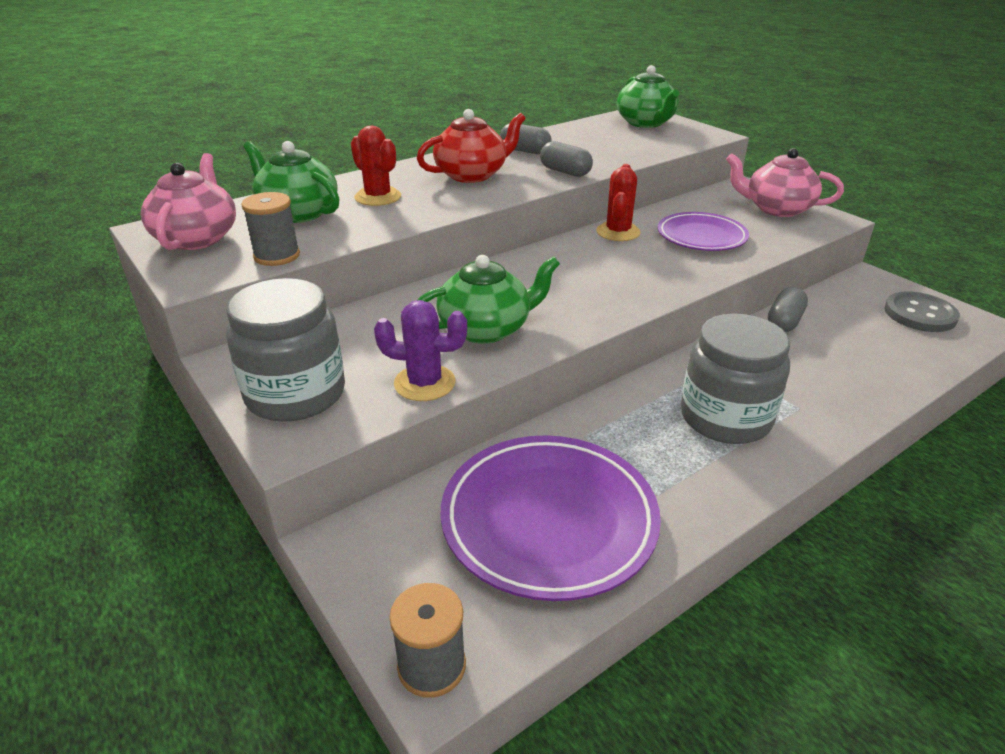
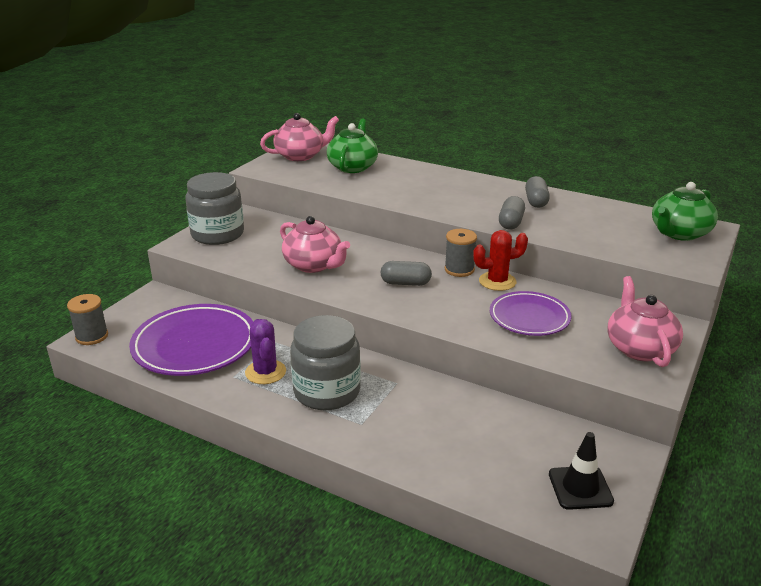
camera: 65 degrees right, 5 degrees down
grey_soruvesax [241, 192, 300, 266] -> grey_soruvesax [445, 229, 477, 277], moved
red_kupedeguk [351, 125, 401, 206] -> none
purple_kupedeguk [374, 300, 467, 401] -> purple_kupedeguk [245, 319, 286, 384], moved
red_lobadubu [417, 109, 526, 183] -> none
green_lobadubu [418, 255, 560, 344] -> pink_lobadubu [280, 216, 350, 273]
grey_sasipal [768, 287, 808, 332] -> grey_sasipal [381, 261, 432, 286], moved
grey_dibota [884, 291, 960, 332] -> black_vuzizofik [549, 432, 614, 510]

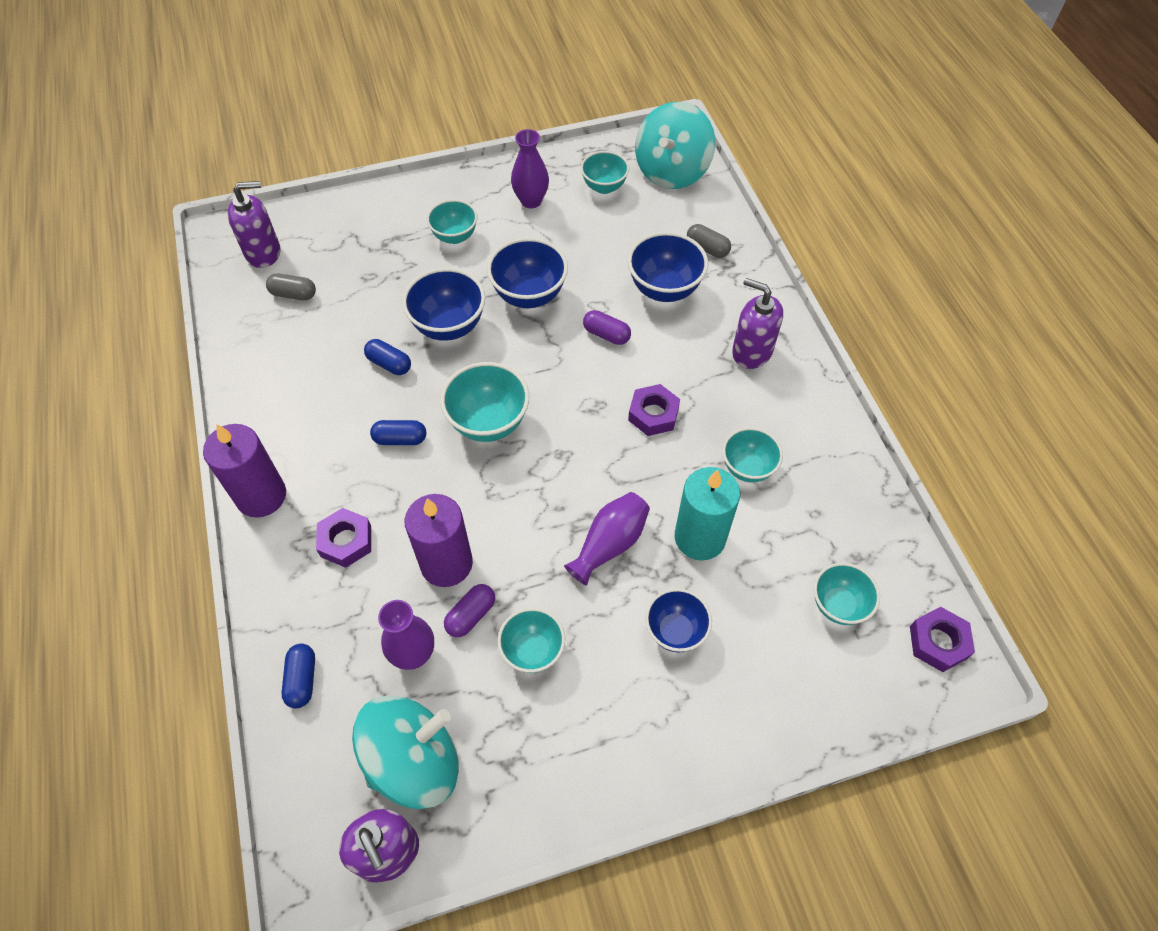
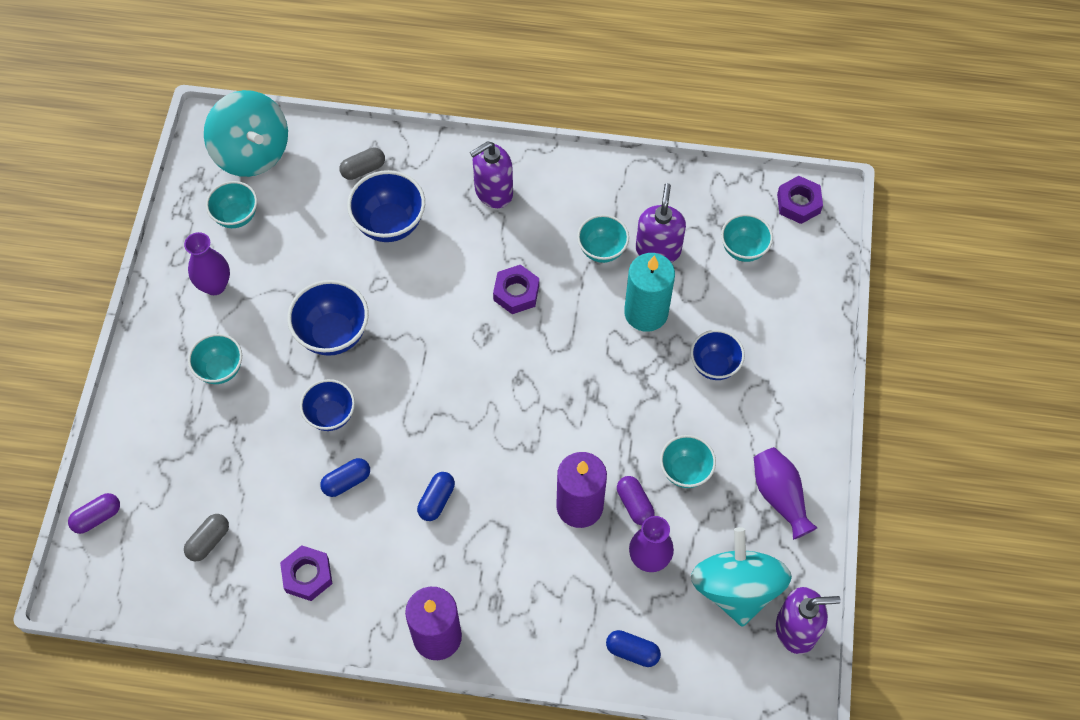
camera: 65 degrees left, 5 degrees up
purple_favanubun [227, 181, 280, 268] -> purple_favanubun [636, 183, 686, 263], moved
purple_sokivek [316, 508, 371, 568] -> purple_sokivek [280, 545, 332, 601], moved
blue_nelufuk [402, 268, 485, 341] -> blue_nelufuk [300, 379, 355, 431], x0.66
turquoise_nelufuk [440, 362, 529, 442] -> none
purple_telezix [564, 492, 650, 586] -> purple_telezix [754, 447, 817, 540], moved
purple_sasipal [583, 310, 631, 345] -> purple_sasipal [68, 493, 120, 534], moved

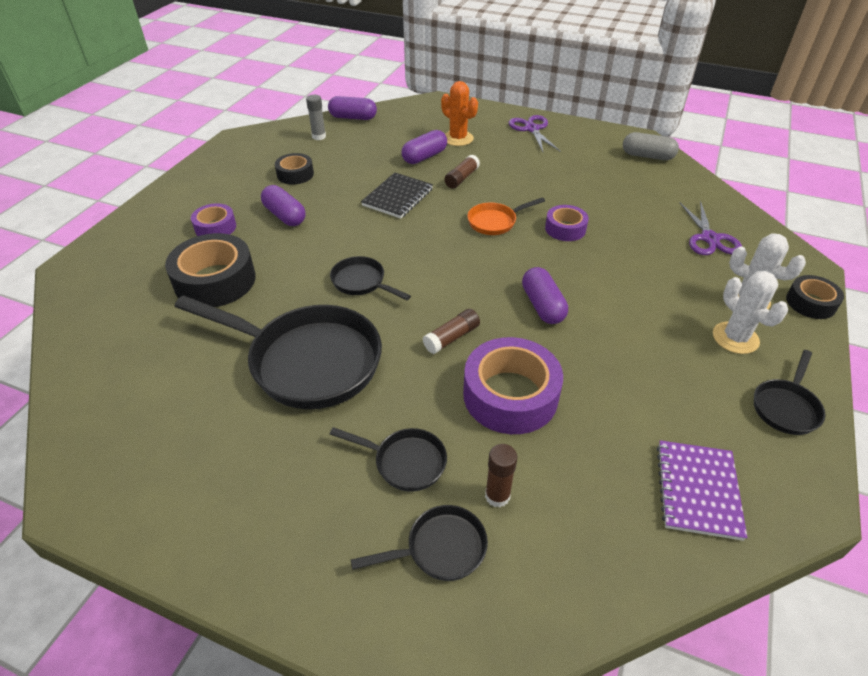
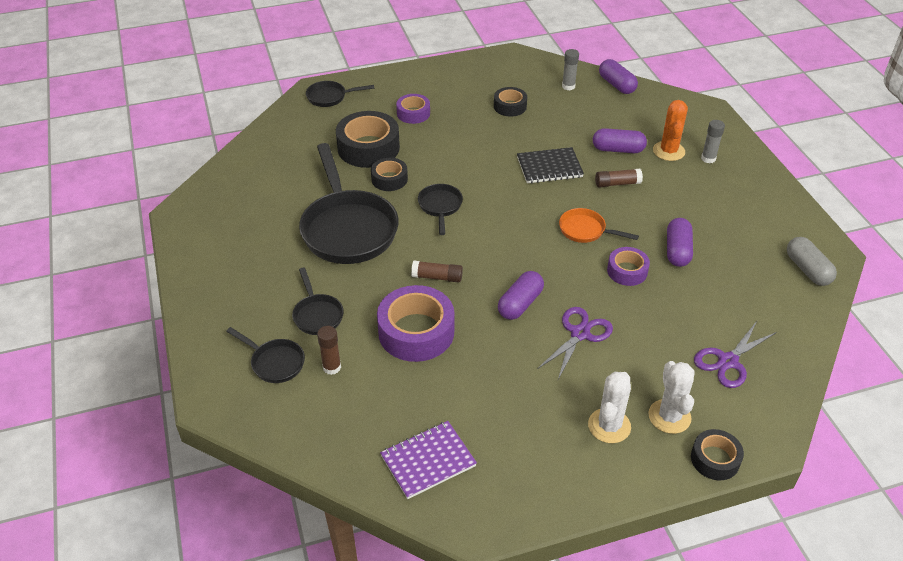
camera: 50 degrees right, 0 degrees up
purple_sasipal [261, 185, 306, 226] -> purple_sasipal [667, 218, 693, 267], moved
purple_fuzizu [509, 115, 561, 152] -> purple_fuzizu [537, 307, 613, 379], moved
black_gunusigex [754, 350, 825, 435] -> black_gunusigex [306, 81, 374, 107], moved
none -> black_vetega [371, 158, 408, 191]
none -> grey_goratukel [701, 120, 725, 163]

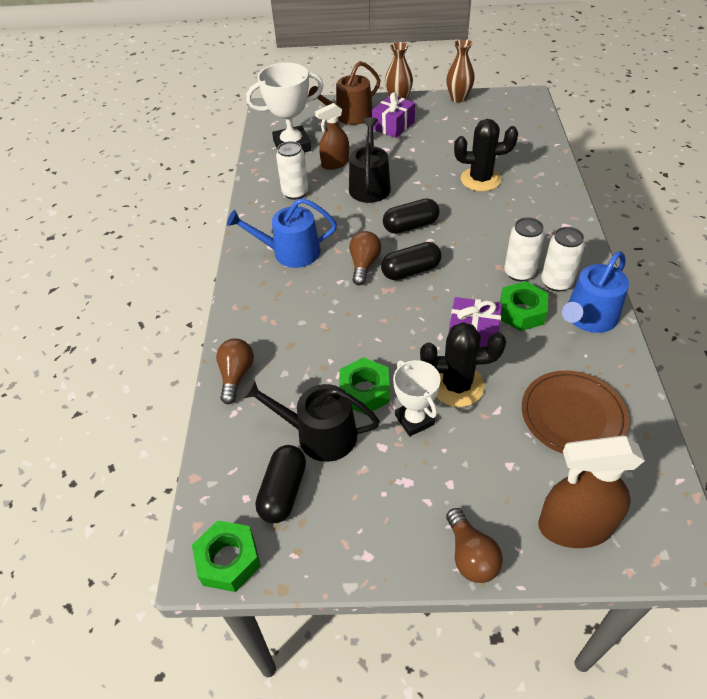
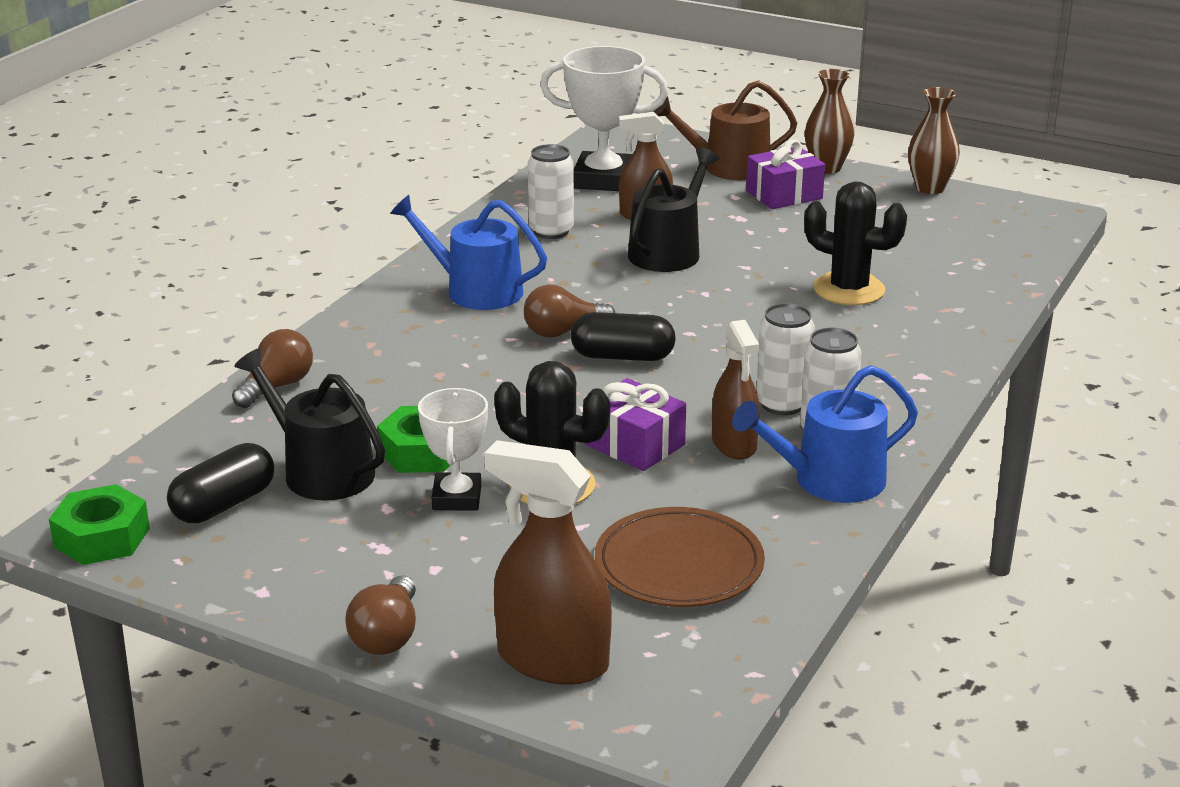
camera: 25 degrees right, 20 degrees down
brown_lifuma [349, 231, 382, 285] -> brown_lifuma [524, 285, 615, 338], 150 degrees counterclockwise
black_sasipal [383, 198, 439, 234] -> none
green_sokivek [500, 281, 548, 331] -> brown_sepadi [712, 320, 760, 460]

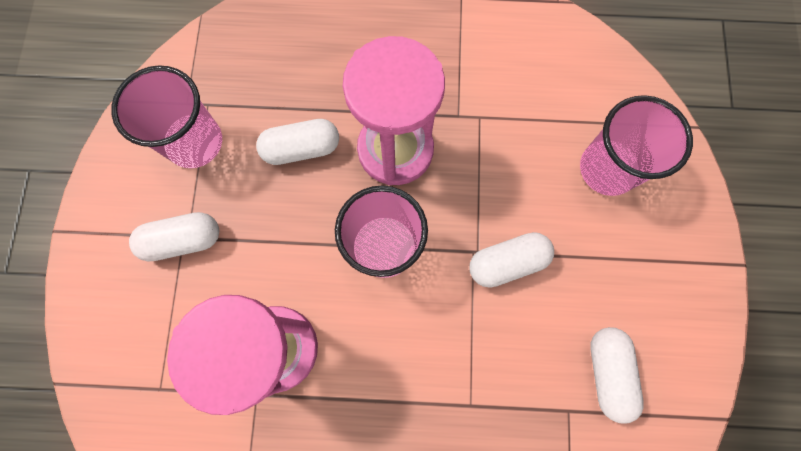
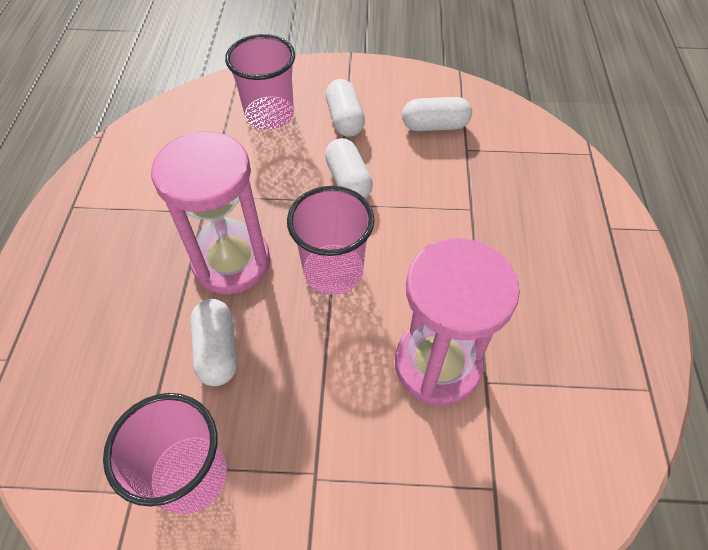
camera: 90 degrees left, 20 degrees down
white_sasipal [129, 212, 219, 261] -> white_sasipal [326, 79, 365, 137], moved

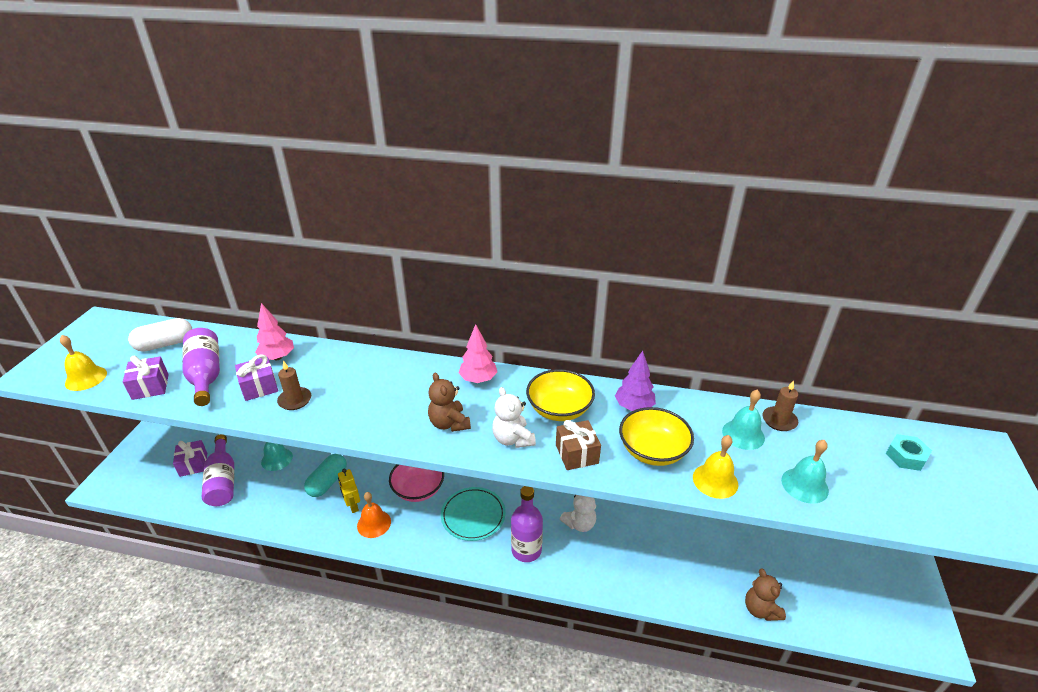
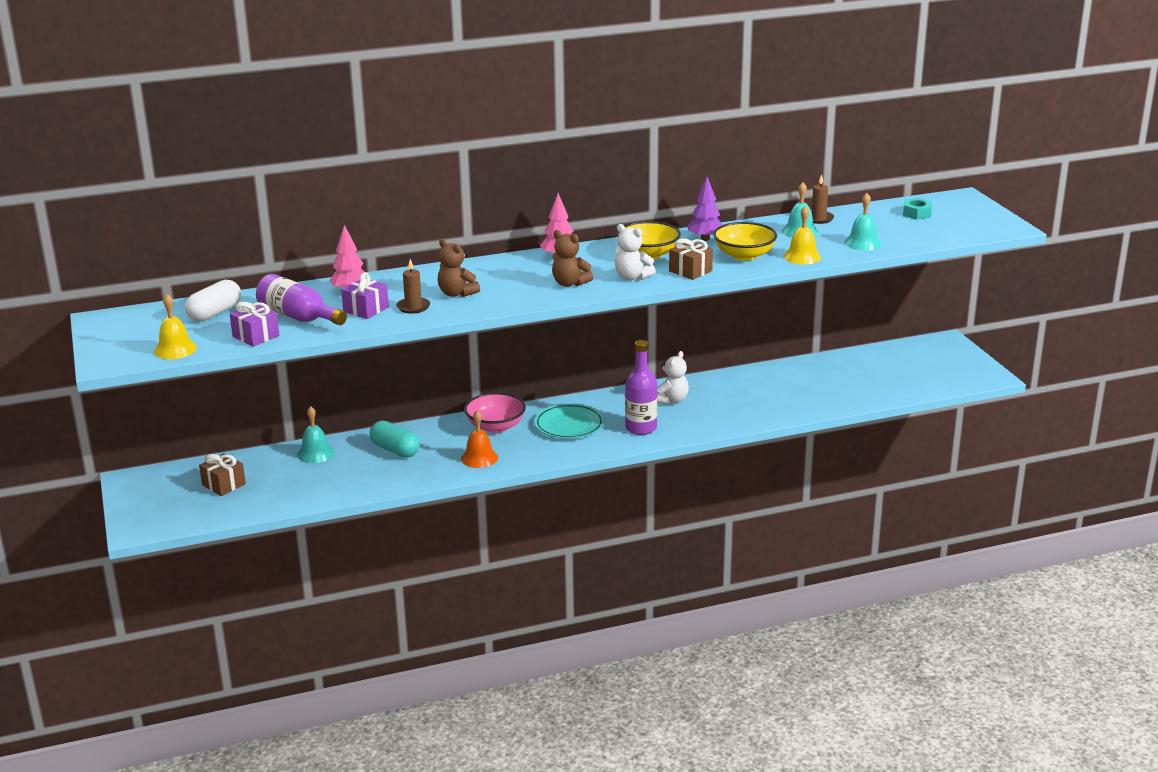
camera: 30 degrees left, 10 degrees down
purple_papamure [173, 440, 207, 477] -> brown_papamure [199, 453, 246, 496]
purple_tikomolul [202, 434, 234, 506] -> none
turquoise_sasipal [304, 454, 347, 497] -> turquoise_sasipal [370, 421, 420, 458], 45 degrees counterclockwise
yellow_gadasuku [338, 469, 360, 513] -> none
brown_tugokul [745, 568, 786, 621] -> brown_tugokul [438, 239, 480, 297], moved

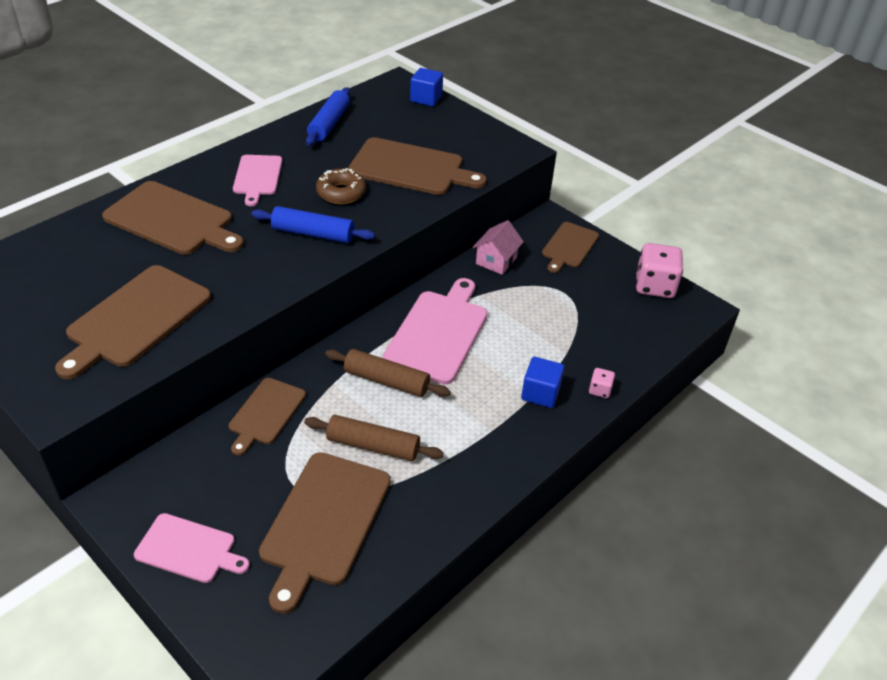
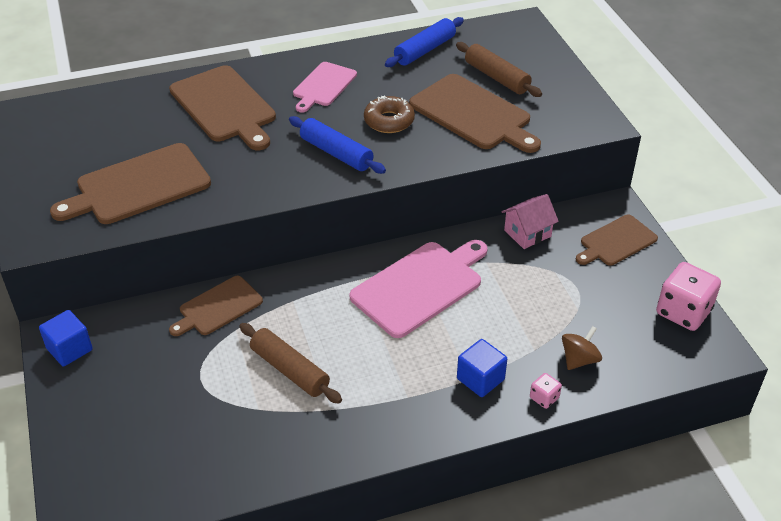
camera: 30 degrees right, 0 degrees up
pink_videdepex [134, 513, 250, 583] -> none
brown_videdepex [259, 452, 391, 614] -> none
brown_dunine [325, 349, 451, 397] -> brown_dunine [456, 42, 542, 97], moved
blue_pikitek [410, 68, 443, 106] -> blue_pikitek [39, 310, 93, 366], moved
none -> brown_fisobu [562, 326, 602, 370]

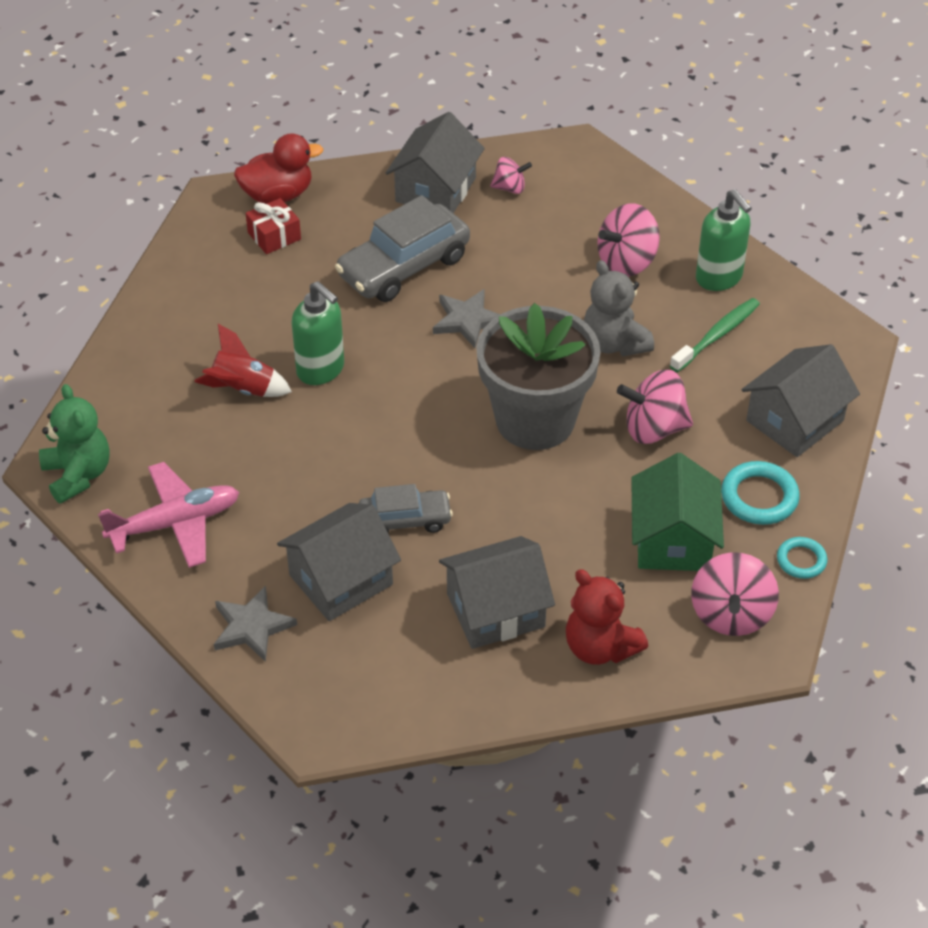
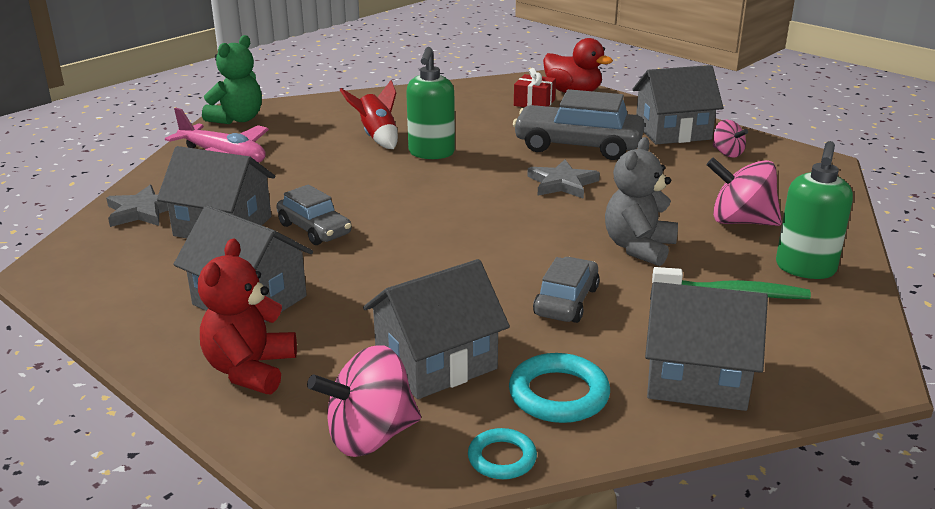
camera: 55 degrees right, 20 degrees down
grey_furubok [476, 303, 601, 450] -> none
pink_fisobu [617, 370, 693, 444] -> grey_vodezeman [533, 257, 600, 323]
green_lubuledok [631, 453, 724, 571] -> grey_lubuledok [363, 259, 510, 399]

